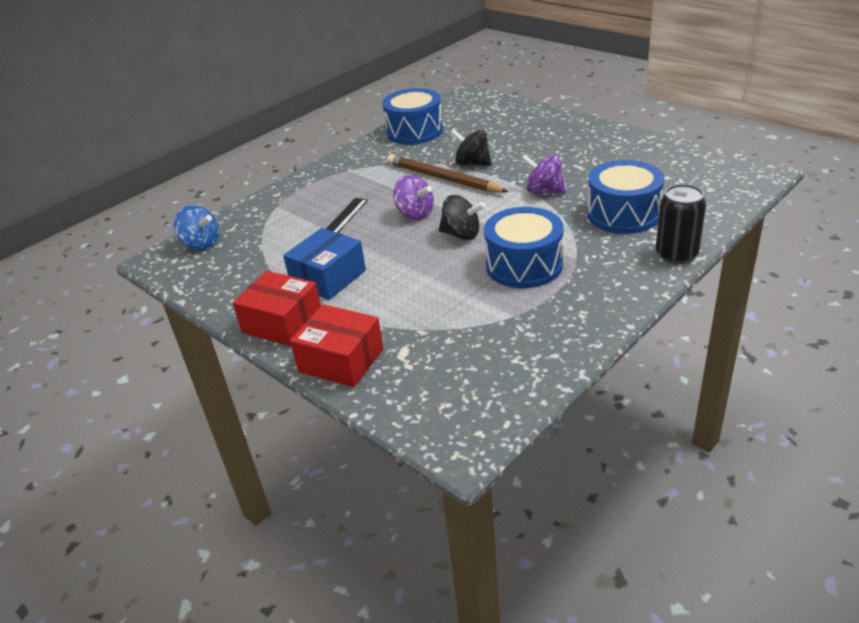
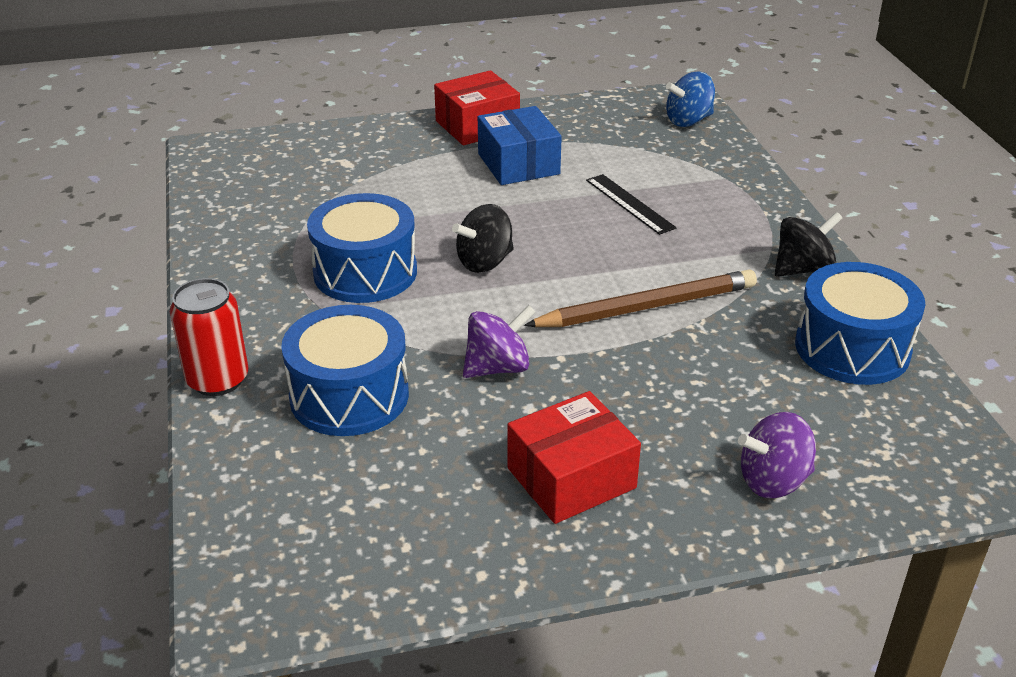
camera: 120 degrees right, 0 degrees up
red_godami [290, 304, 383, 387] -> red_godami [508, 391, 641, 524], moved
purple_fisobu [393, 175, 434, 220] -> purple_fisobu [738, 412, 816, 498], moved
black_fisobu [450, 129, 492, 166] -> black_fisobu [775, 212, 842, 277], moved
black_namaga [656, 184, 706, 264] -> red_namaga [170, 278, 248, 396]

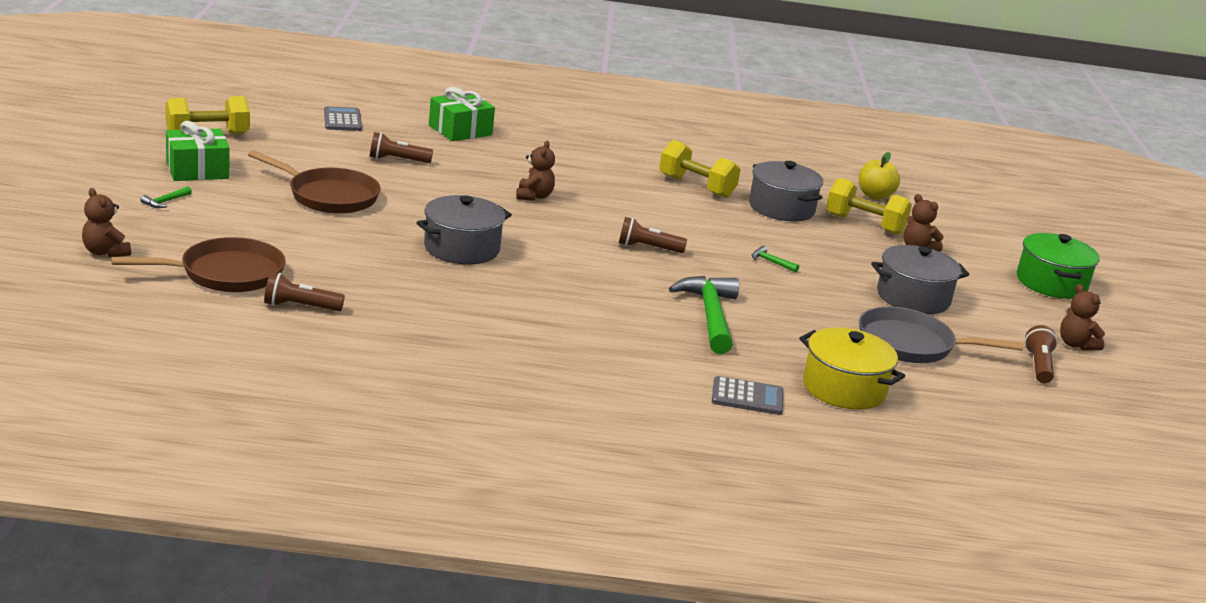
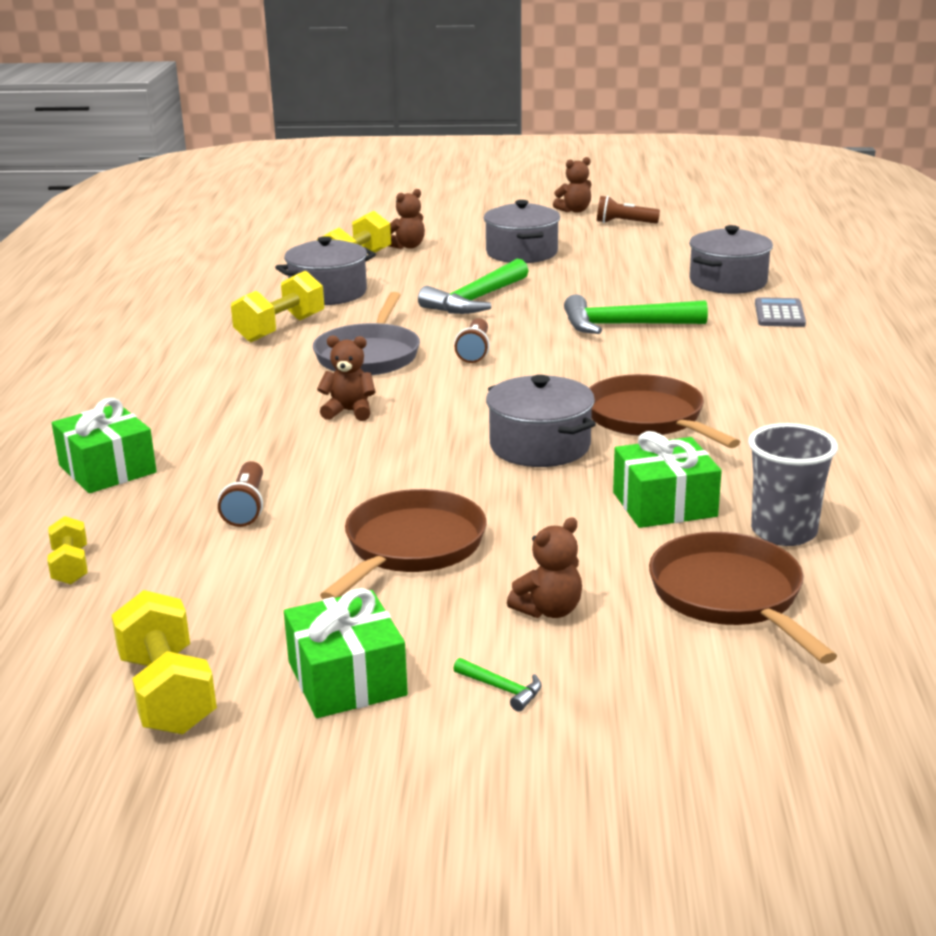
camera: 85 degrees left, 0 degrees up
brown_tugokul [82, 188, 131, 258] -> brown_tugokul [507, 517, 582, 618], moved
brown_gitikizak [264, 272, 345, 311] -> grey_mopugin [748, 423, 838, 546]
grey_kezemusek [324, 106, 362, 131] -> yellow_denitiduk [48, 516, 87, 584]
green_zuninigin [752, 246, 799, 273] -> green_zuninigin [418, 259, 529, 314], x2.45
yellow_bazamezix [799, 327, 905, 410] -> grey_bazamezix [689, 225, 773, 294]
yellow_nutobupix [859, 152, 900, 200] -> none
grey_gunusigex [859, 307, 1023, 363] -> grey_gunusigex [313, 292, 420, 375], moved
green_bazamezix [1017, 233, 1099, 299] -> none
none -> brown_gunusigex [589, 374, 740, 448]
none -> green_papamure [613, 431, 722, 528]

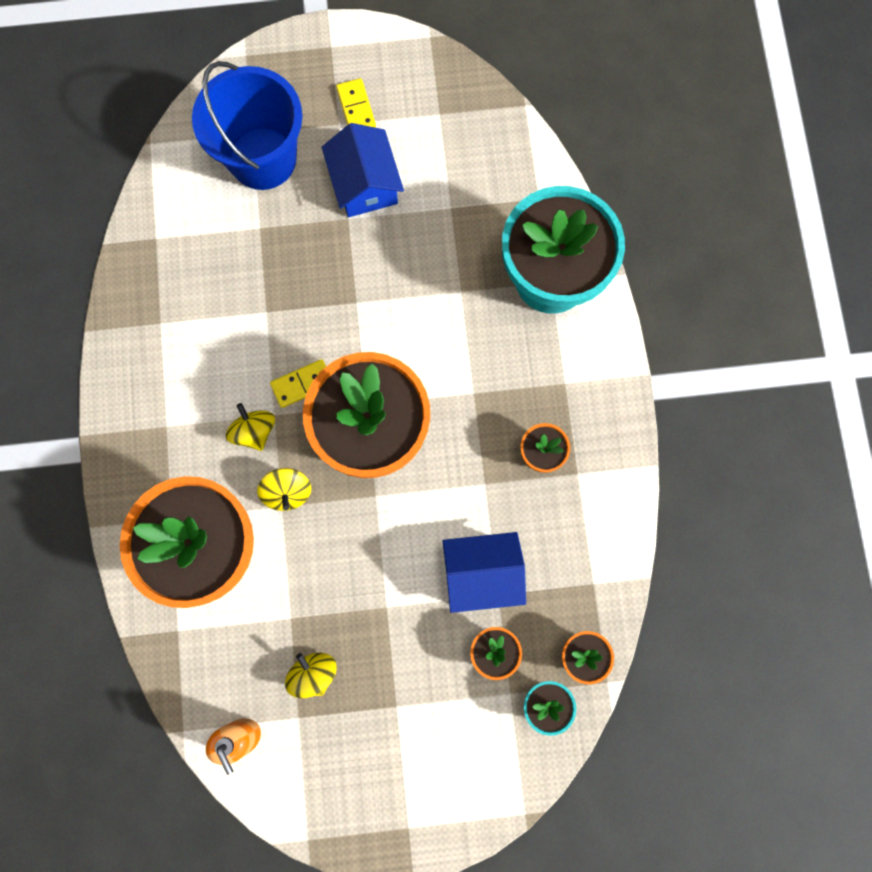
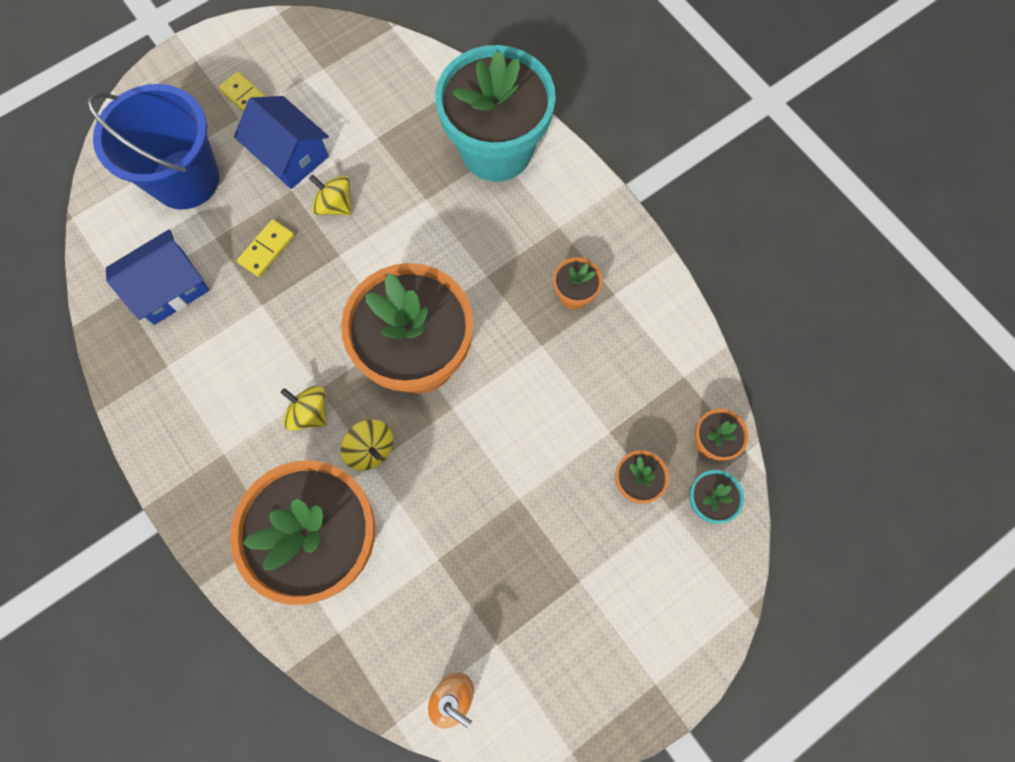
camera: 30 degrees left, 5 degrees down
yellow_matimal [270, 359, 326, 408] -> yellow_matimal [237, 219, 294, 277], moved
yellow_fisobu [285, 653, 337, 698] -> yellow_fisobu [309, 174, 352, 215], moved
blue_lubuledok [443, 532, 526, 613] -> blue_lubuledok [106, 229, 209, 325], moved

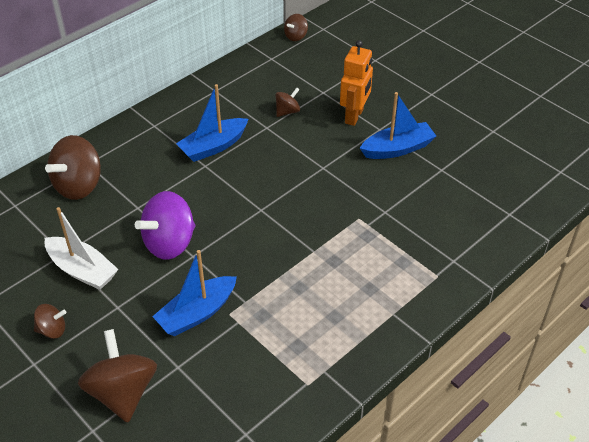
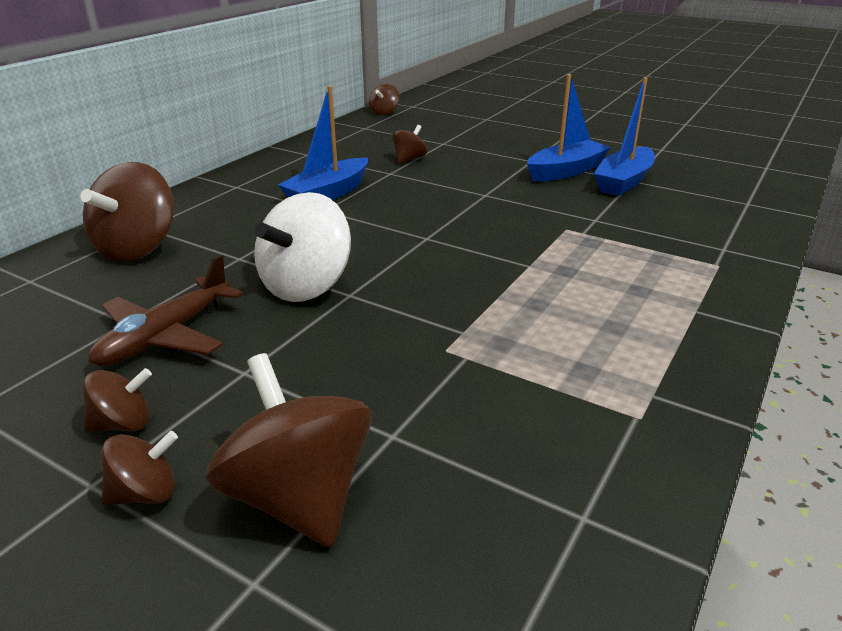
camera: 15 degrees left, 15 degrees down
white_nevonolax [45, 207, 118, 290] -> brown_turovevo [89, 255, 243, 366]
purple_fisobu [135, 191, 196, 260] -> white_fisobu [254, 192, 351, 302]
blue_nevonolax [152, 250, 237, 336] -> blue_nevonolax [594, 77, 655, 196], moved
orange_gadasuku [340, 40, 373, 126] -> none
none -> brown_fisobu [101, 431, 178, 505]

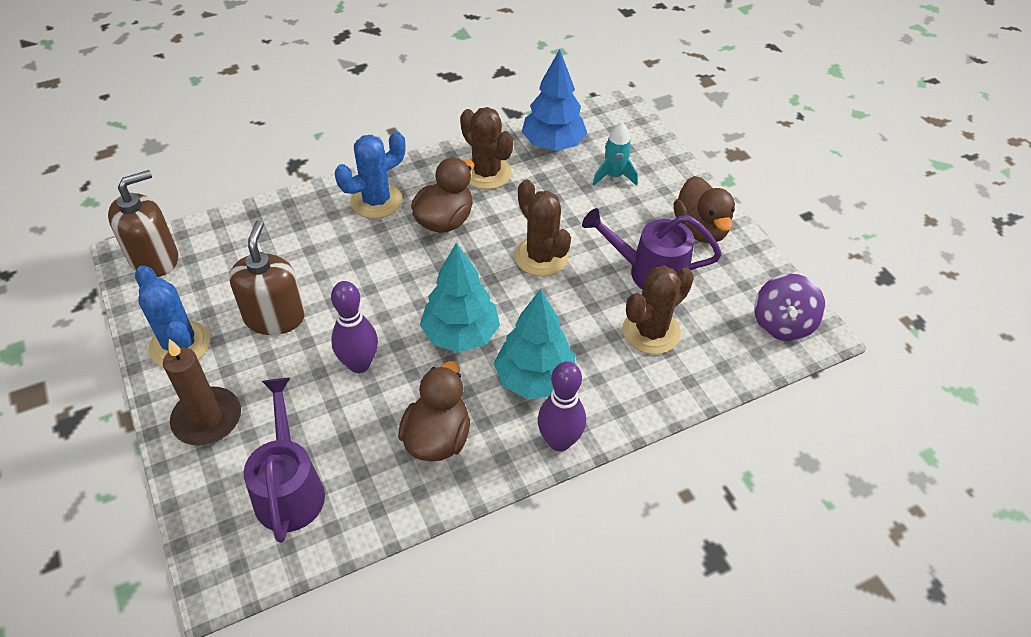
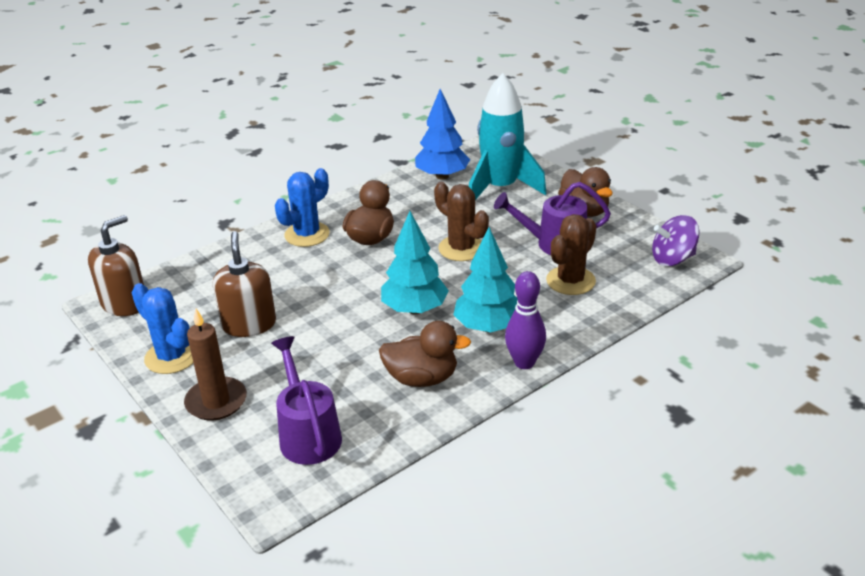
camera: 10 degrees left, 15 degrees down
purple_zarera [331, 281, 378, 373] -> none
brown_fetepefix [398, 361, 470, 462] -> brown_fetepefix [379, 321, 471, 387], 90 degrees clockwise
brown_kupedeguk [460, 107, 513, 190] -> none
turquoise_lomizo [592, 122, 638, 186] -> turquoise_lomizo [469, 73, 547, 200], x2.13
purple_fisobu [754, 274, 826, 341] -> purple_fisobu [652, 215, 699, 266], 75 degrees clockwise

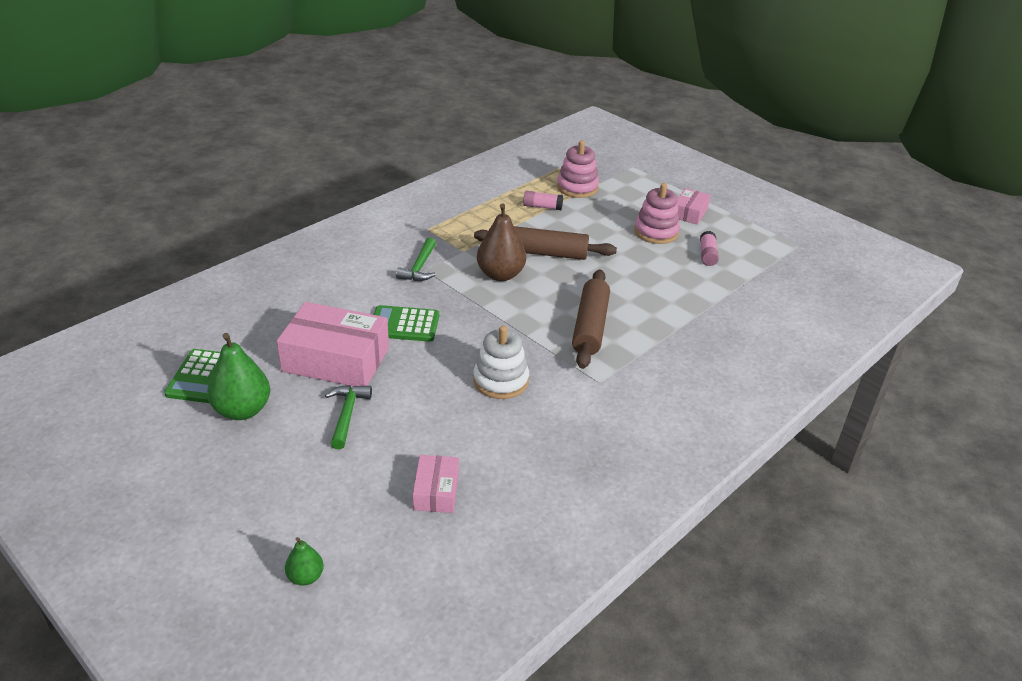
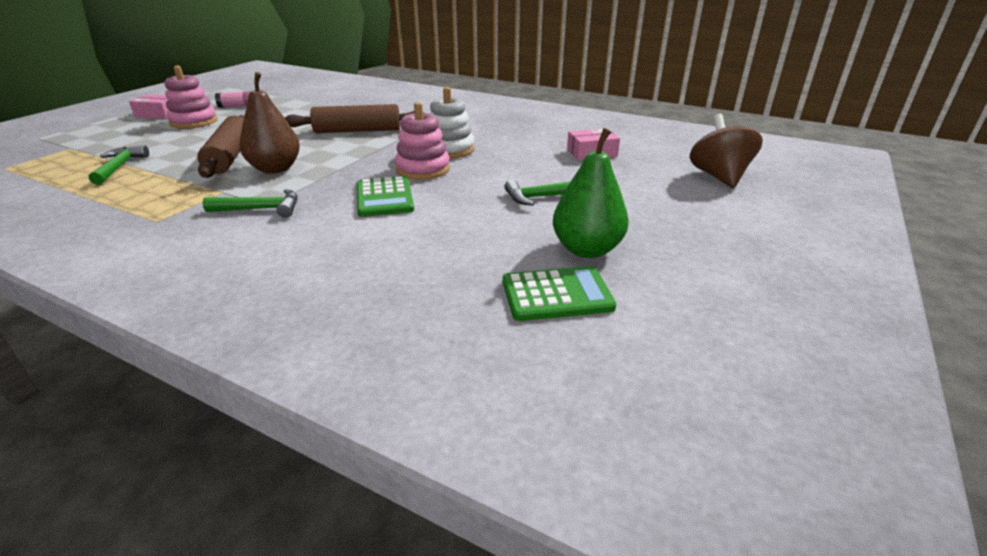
camera: 105 degrees left, 5 degrees down
pink_godami [277, 302, 389, 386] -> none
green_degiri [285, 537, 324, 586] -> brown_fisobu [690, 114, 763, 188]
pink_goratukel [523, 191, 563, 210] -> green_zuninigin [89, 145, 149, 185]
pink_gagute [557, 140, 599, 198] -> pink_gagute [395, 102, 450, 180], moved

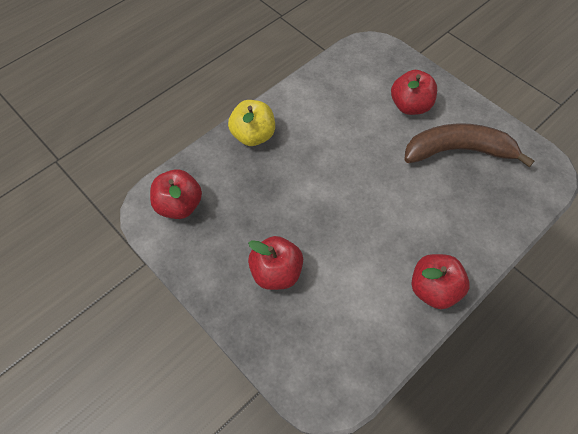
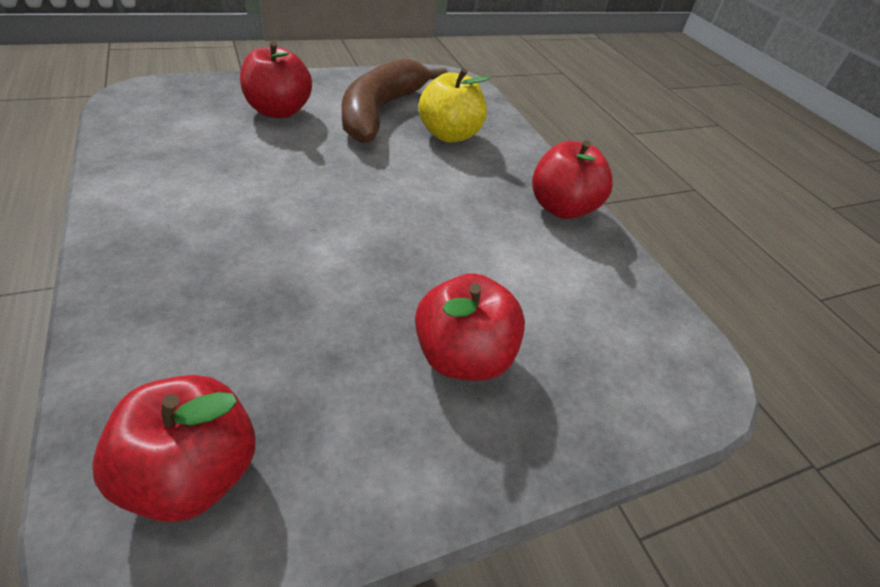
camera: 75 degrees left, 15 degrees down
yellow_nutobupix [228, 100, 275, 146] -> yellow_nutobupix [418, 68, 490, 142], moved

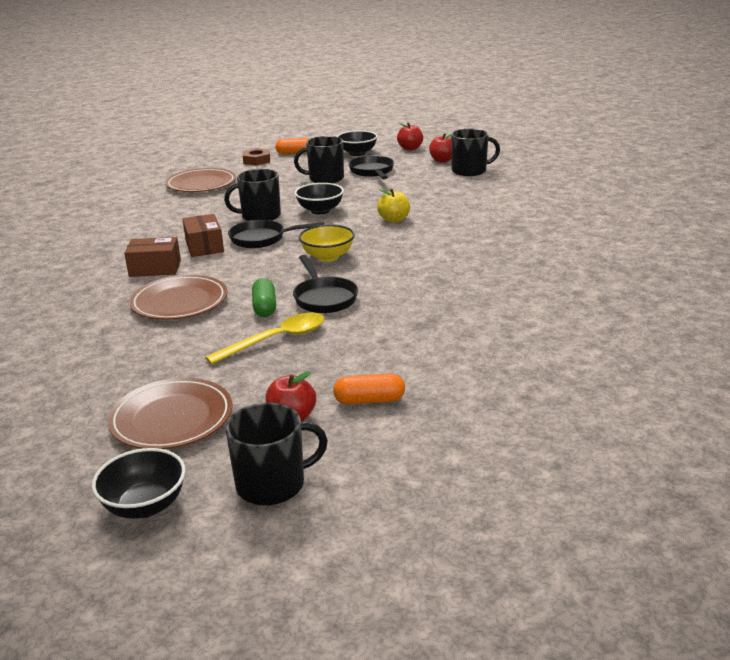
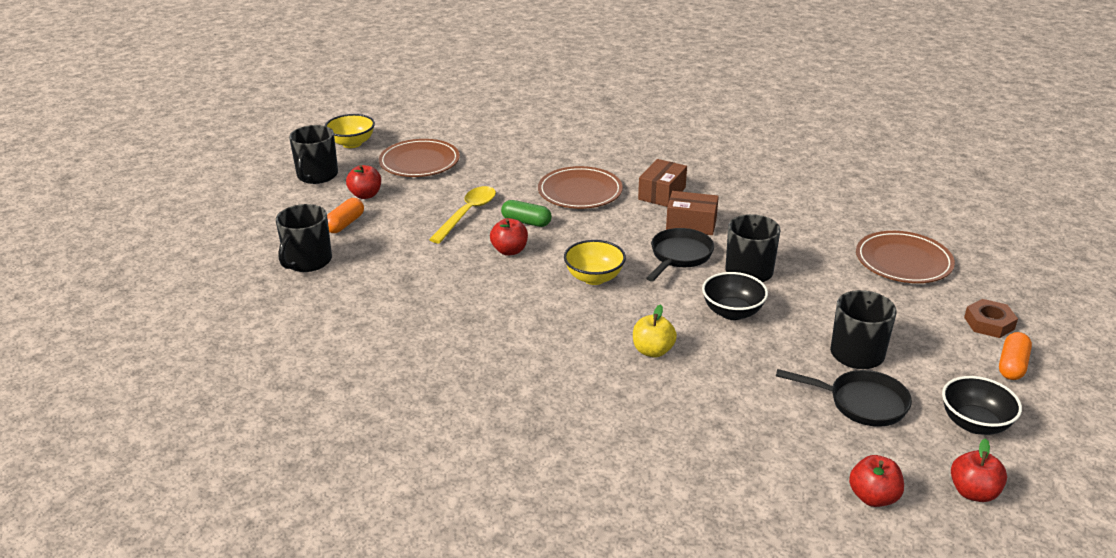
camera: 120 degrees right, 5 degrees up
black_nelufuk [92, 448, 186, 519] -> yellow_nelufuk [325, 114, 375, 148]
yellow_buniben [205, 313, 325, 364] -> yellow_buniben [429, 186, 496, 243], 150 degrees counterclockwise
black_gunusigex [293, 255, 358, 313] -> red_nutobupix [490, 218, 528, 256]
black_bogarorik [451, 129, 500, 176] -> black_bogarorik [276, 204, 332, 272], moved

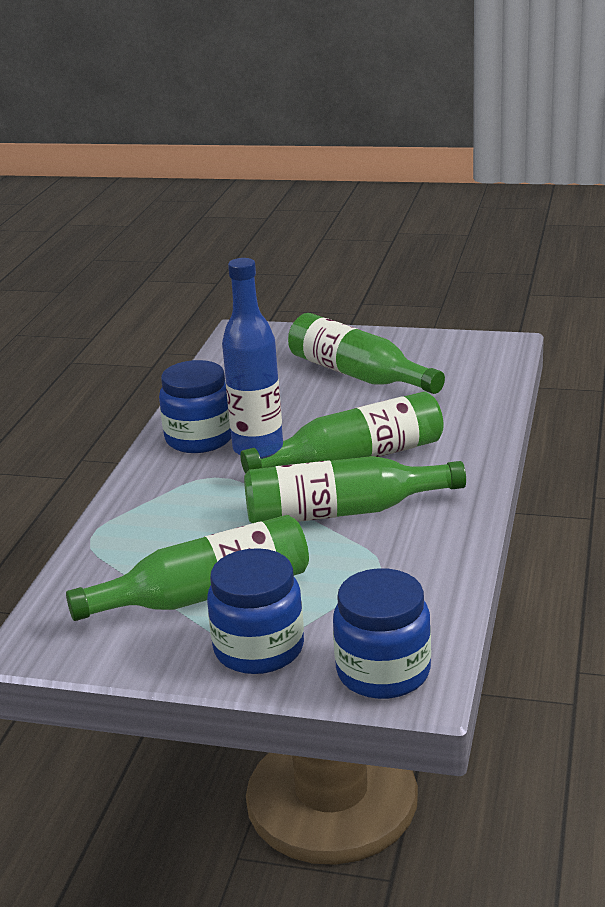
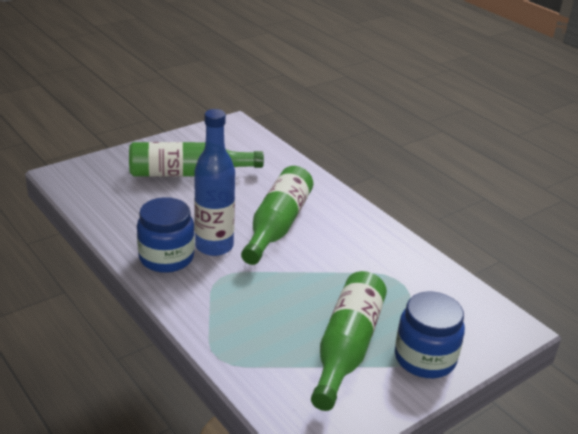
camera: 55 degrees left, 5 degrees up
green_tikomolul [244, 456, 466, 523] -> none
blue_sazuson [333, 568, 431, 699] -> none

